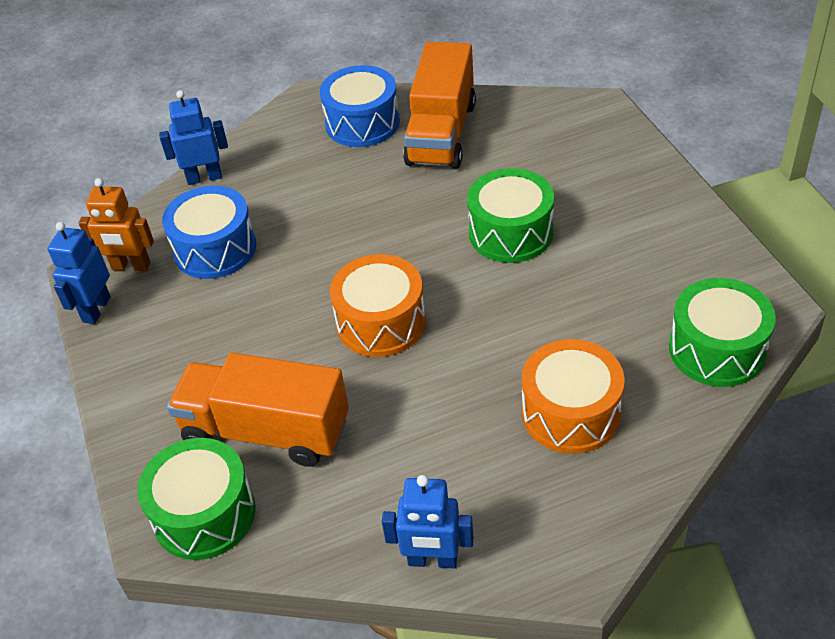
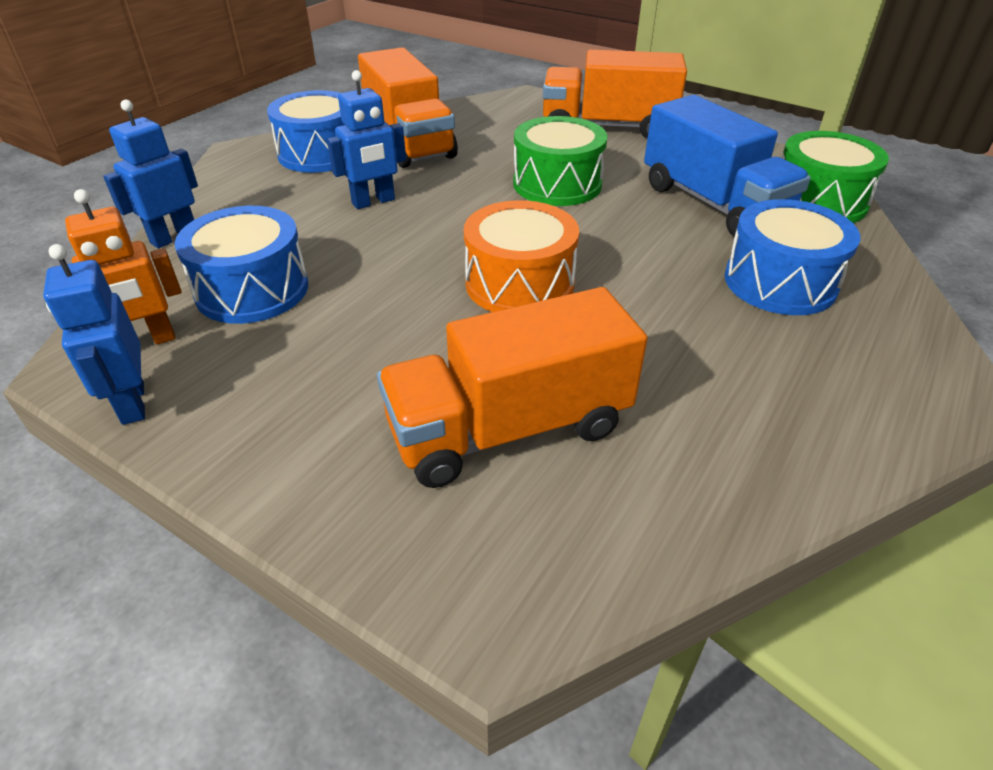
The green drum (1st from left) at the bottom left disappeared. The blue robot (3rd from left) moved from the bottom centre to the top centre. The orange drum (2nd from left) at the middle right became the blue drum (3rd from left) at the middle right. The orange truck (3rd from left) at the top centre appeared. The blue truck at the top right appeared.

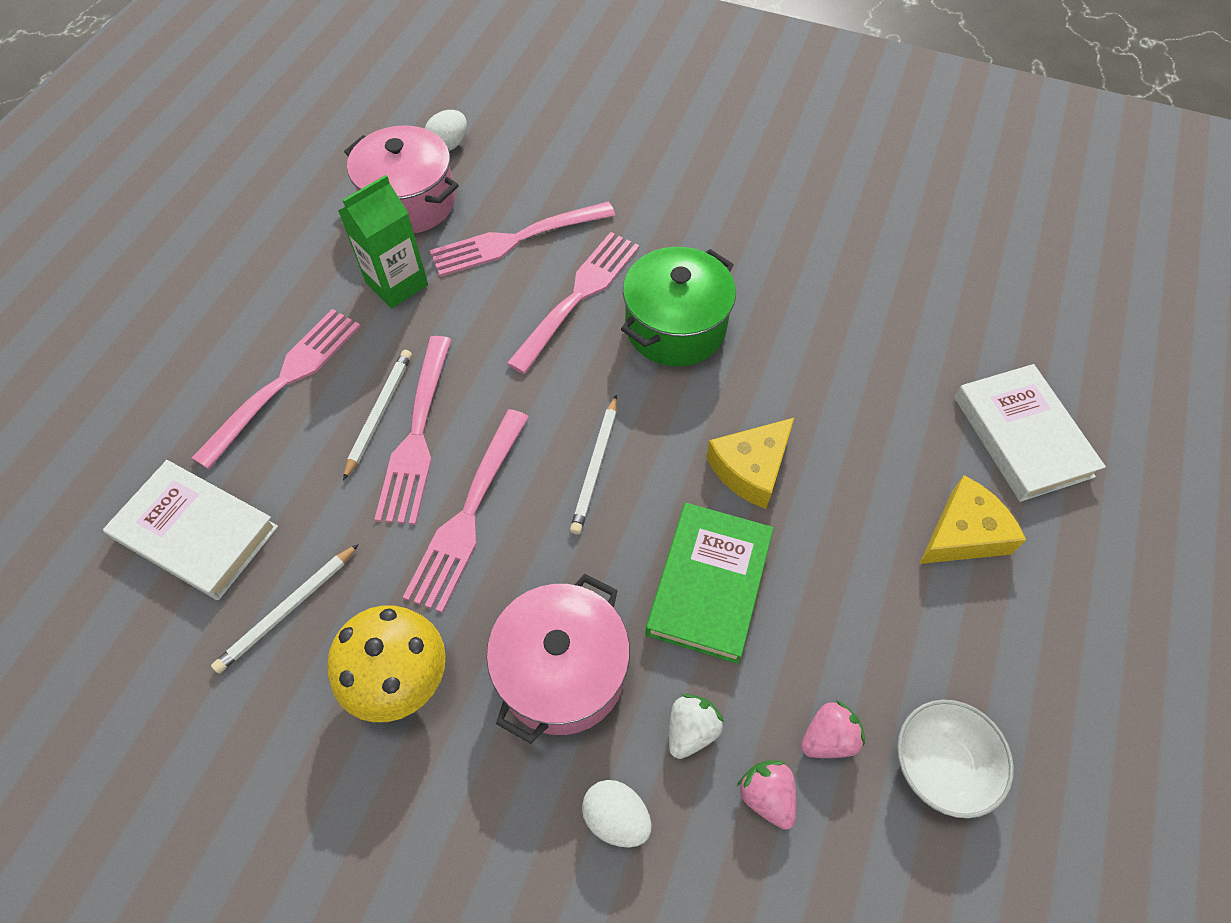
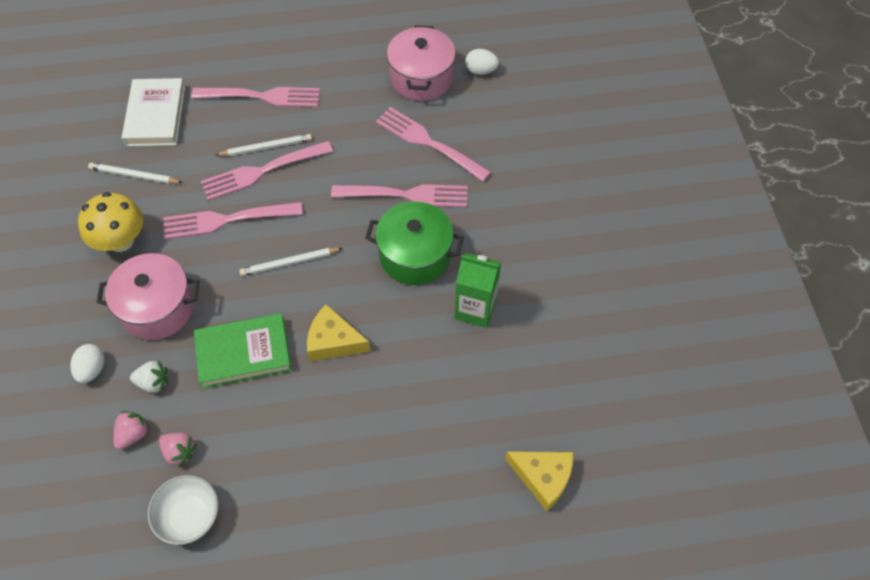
The green carton moved from the top left to the centre. The yellow cheese (2nd from left) moved from the middle right to the bottom centre. The white book (2nd from left) at the middle right disappeared.

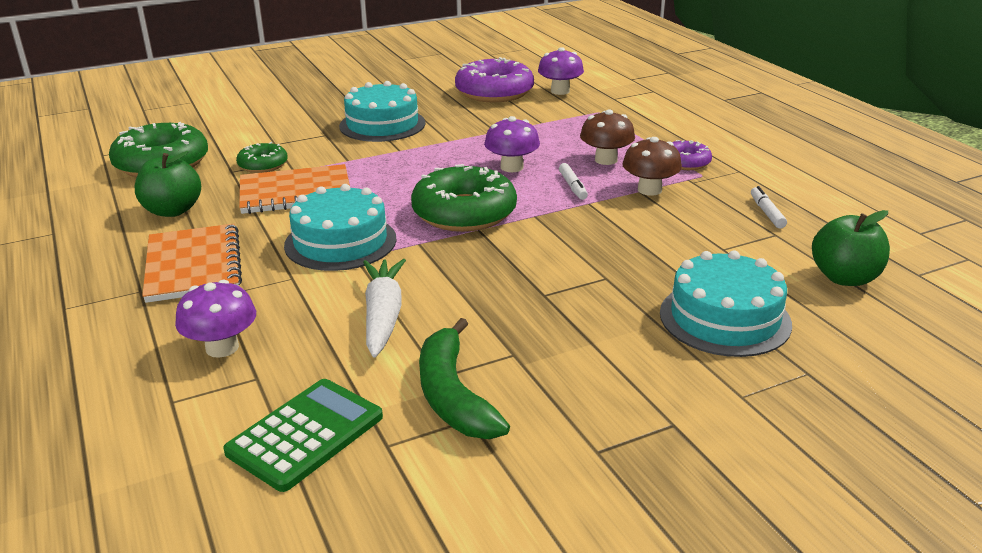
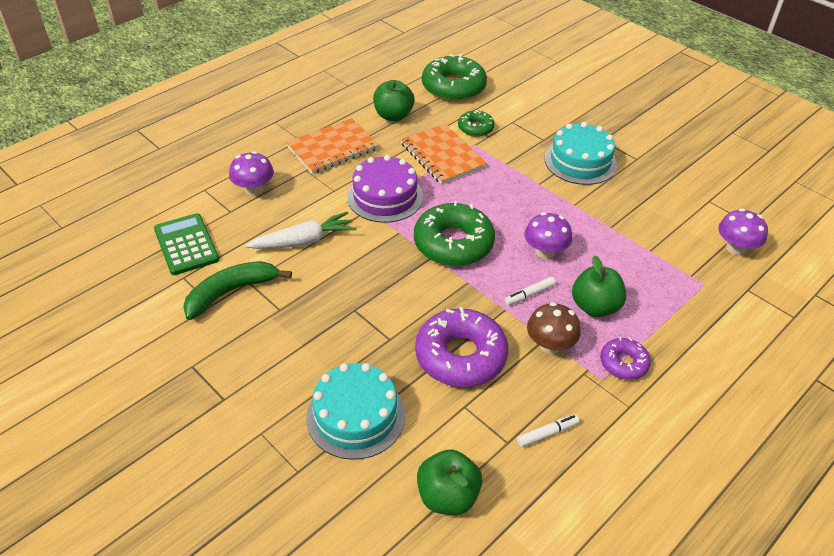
The green calculator at the bottom left turned 135 degrees counterclockwise. The turquoise cake (1st from left) at the centre became the purple cake at the centre. The purple donut (1st from left) moved from the top centre to the centre. The brown mushroom (1st from left) at the top centre was replaced by the green apple (3rd from left) at the middle right.

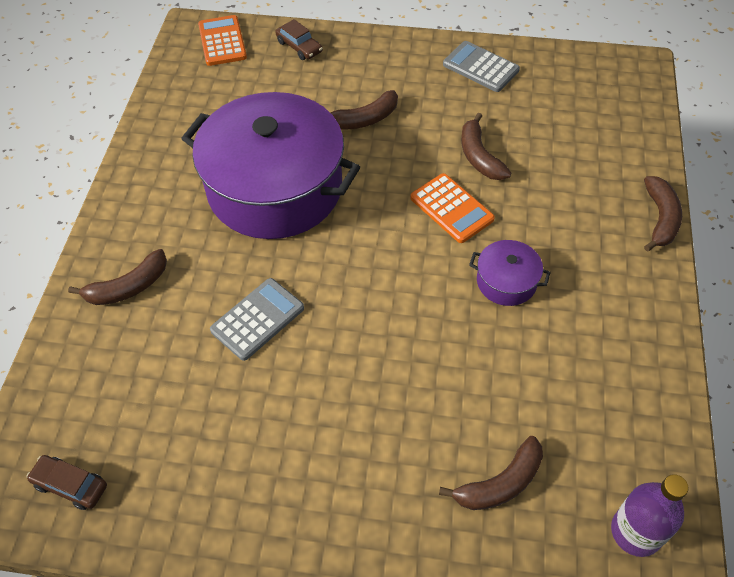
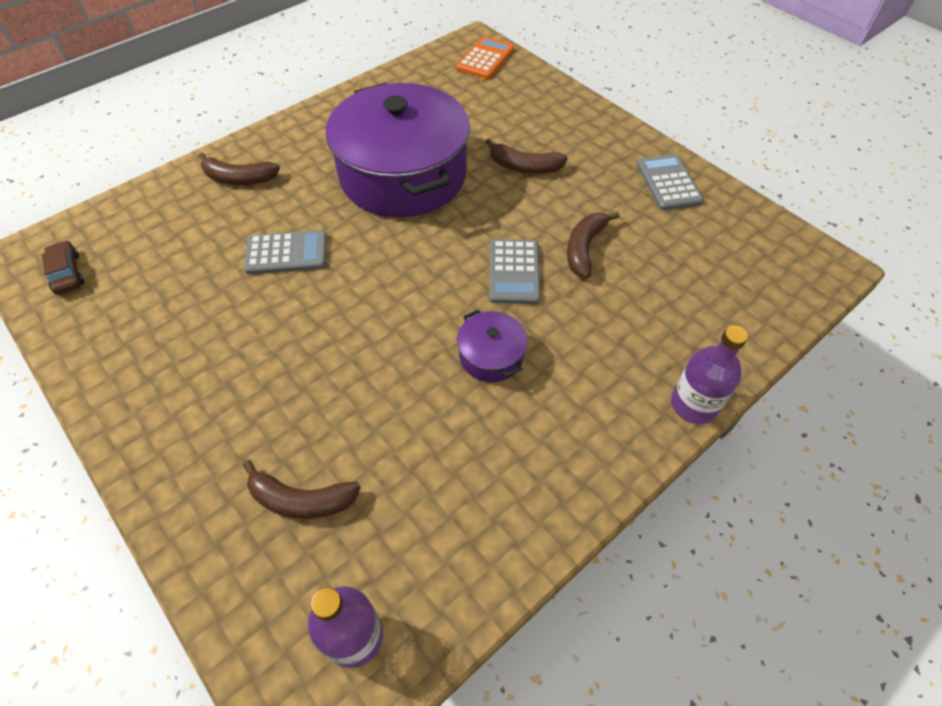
The brown car (2nd from left) at the top centre disappeared. The orange calculator (2nd from left) at the centre became the grey calculator (2nd from left) at the centre. The brown banana (5th from left) at the middle right was replaced by the purple bottle (2nd from left) at the middle right.

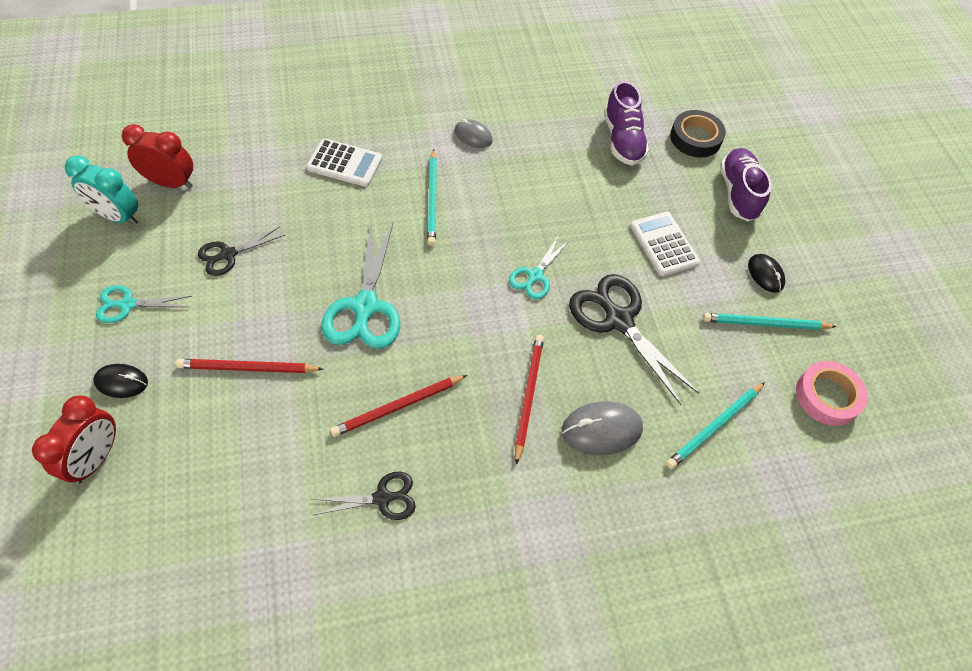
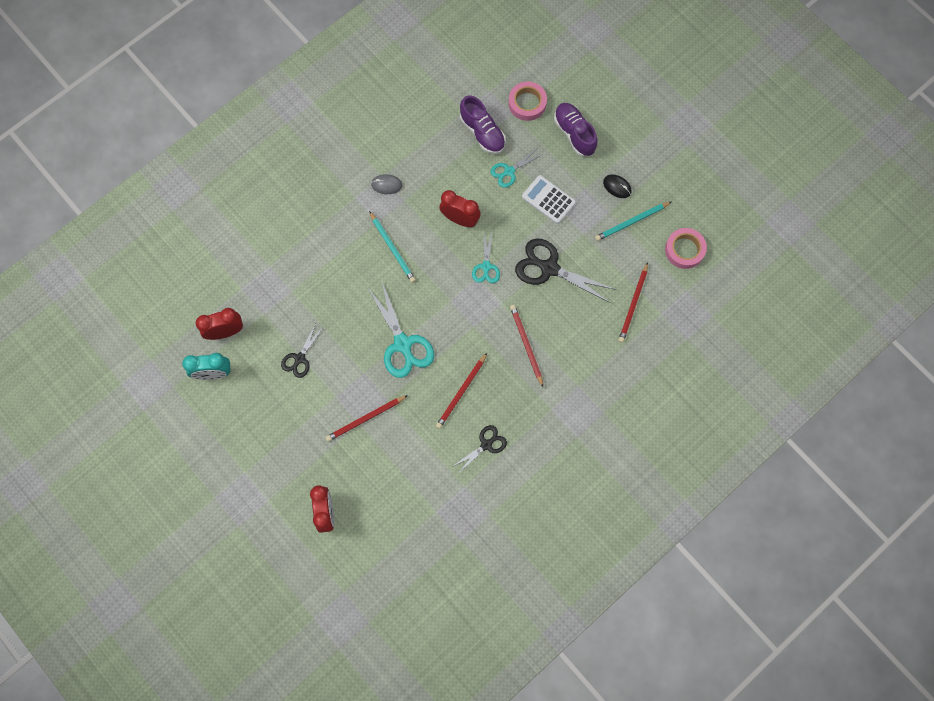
The black mouse (1st from left) at the middle left disappeared. The turquoise scissors (1st from left in the first image) moved from the middle left to the top centre. The white calculator (1st from left) at the top centre disappeared. The grey mouse (2nd from left) at the centre disappeared. The turquoise pencil (2nd from left) at the middle right became the red pencil (4th from left) at the middle right. The black tape at the top right became the pink tape (1st from left) at the top centre. The red clock (3rd from left) at the top centre appeared.

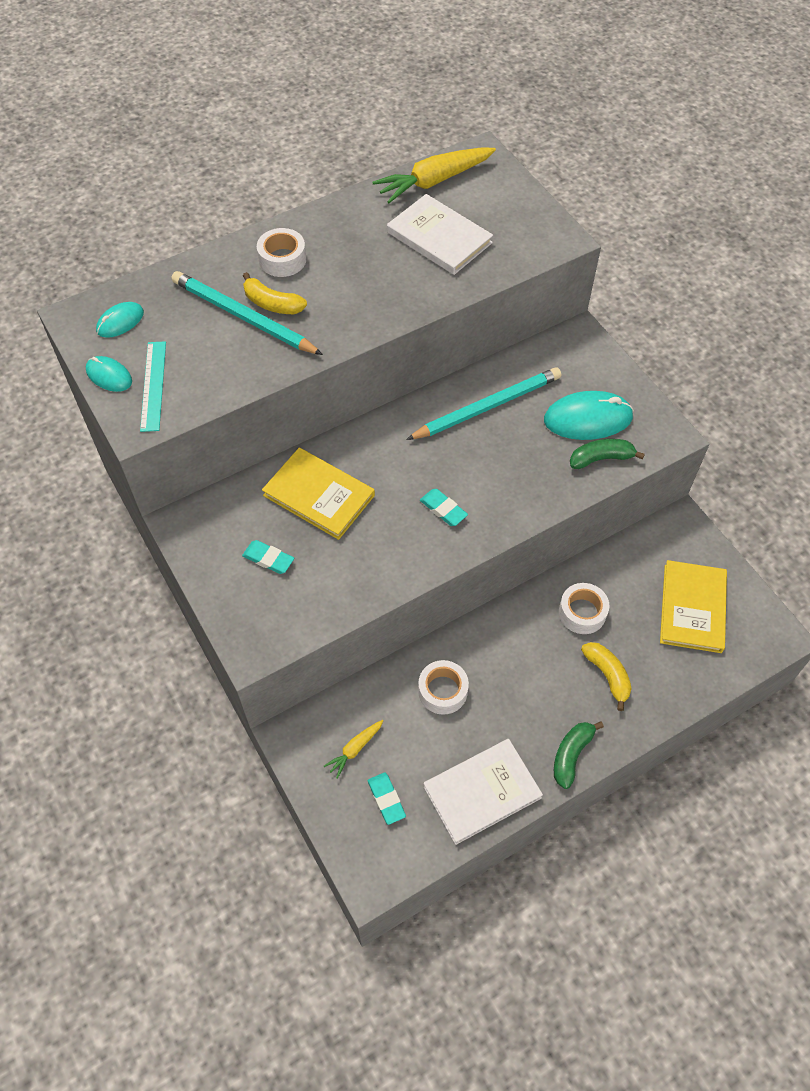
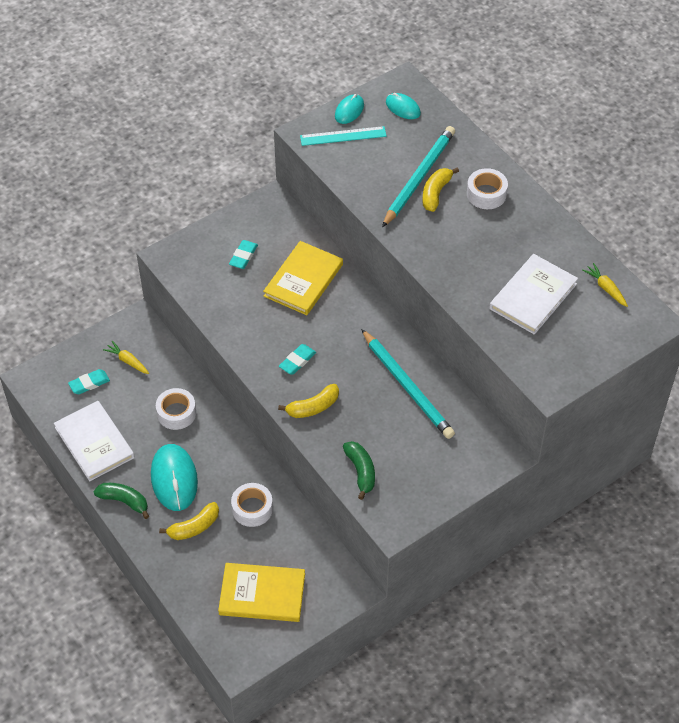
The yellow carrot (2nd from left) at the top centre changed to 0.50 times the size. The turquoise mouse (3rd from left in the first image) moved from the middle right to the middle left. The yellow banana (2nd from left) at the centre appeared.

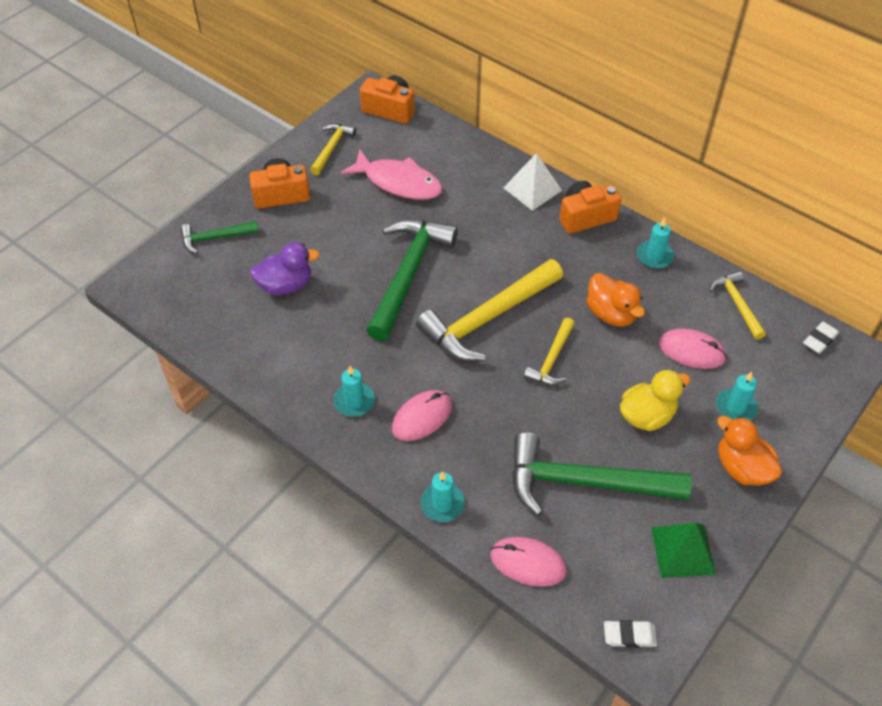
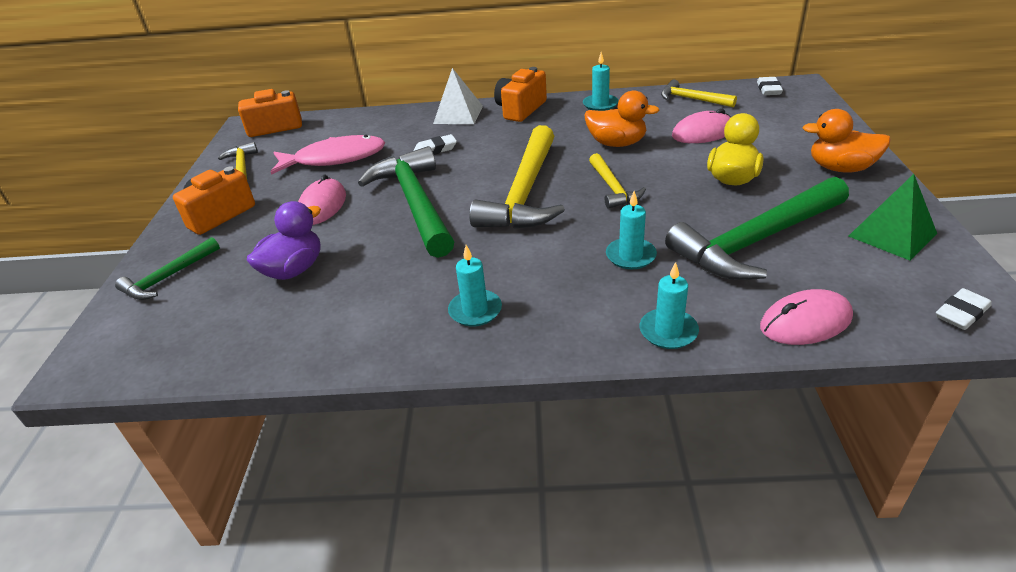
The pink mouse (1st from left) moved from the centre to the middle left. The turquoise candle (4th from left in the first image) moved from the middle right to the centre. The white eraser (1st from left) at the top centre appeared.

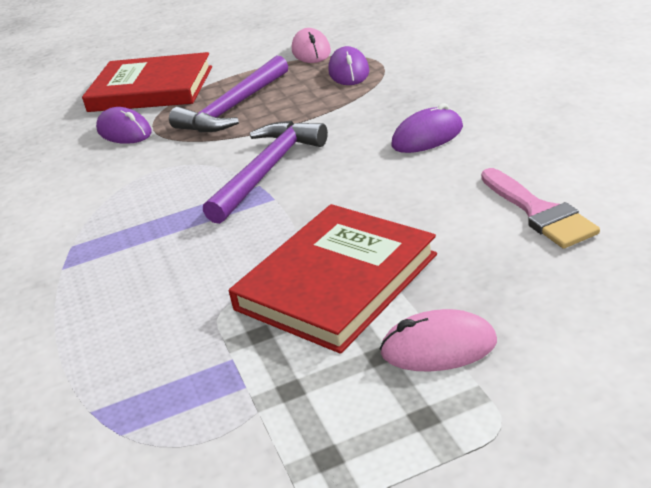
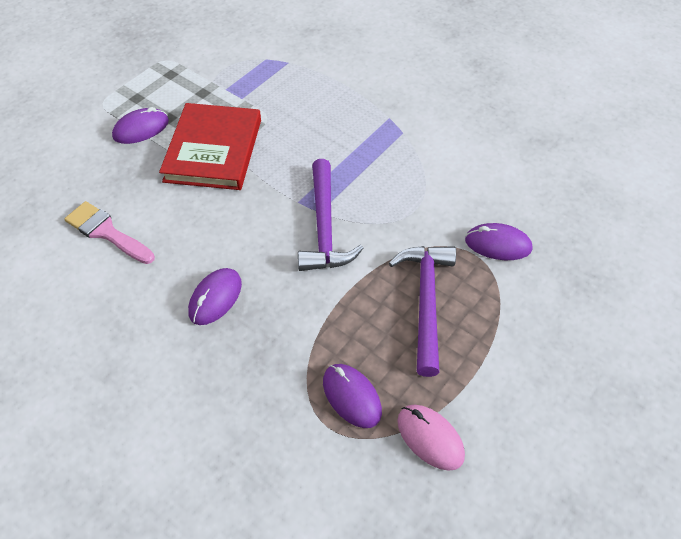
The red book (1st from left) at the top left disappeared. The pink mouse (2nd from left) at the bottom right became the purple mouse (1st from left) at the top left.

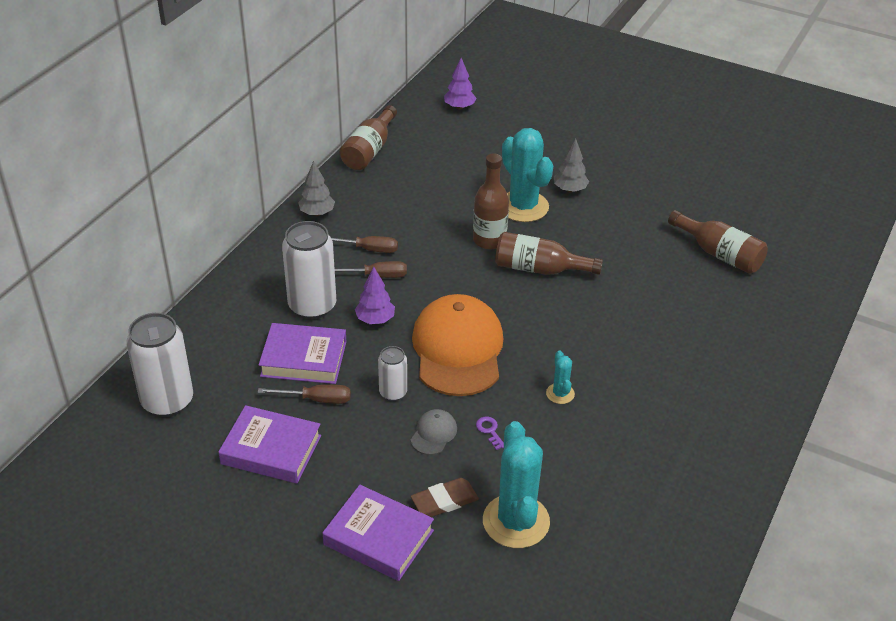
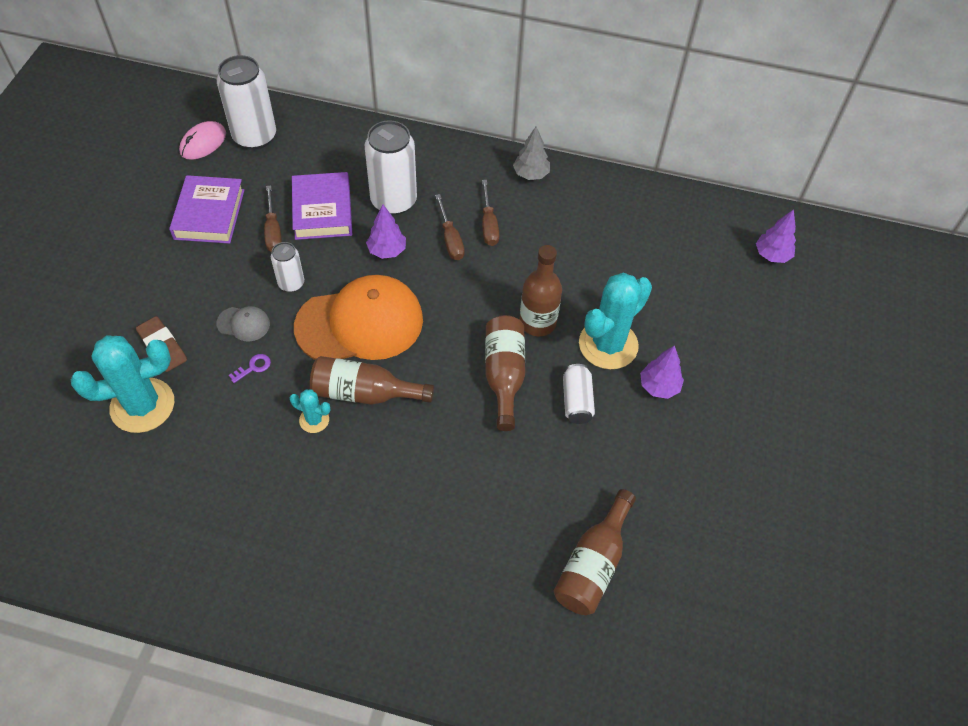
The purple book (3rd from left) at the bottom centre disappeared. The brown bottle (1st from left) moved from the top centre to the centre. The turquoise cactus (3rd from left in the first image) at the centre turned 45 degrees clockwise. The grey tree (2nd from left) at the top centre became the purple tree (2nd from left) at the middle right. The pink mouse at the top left appeared. The white can (4th from left) at the centre appeared.

